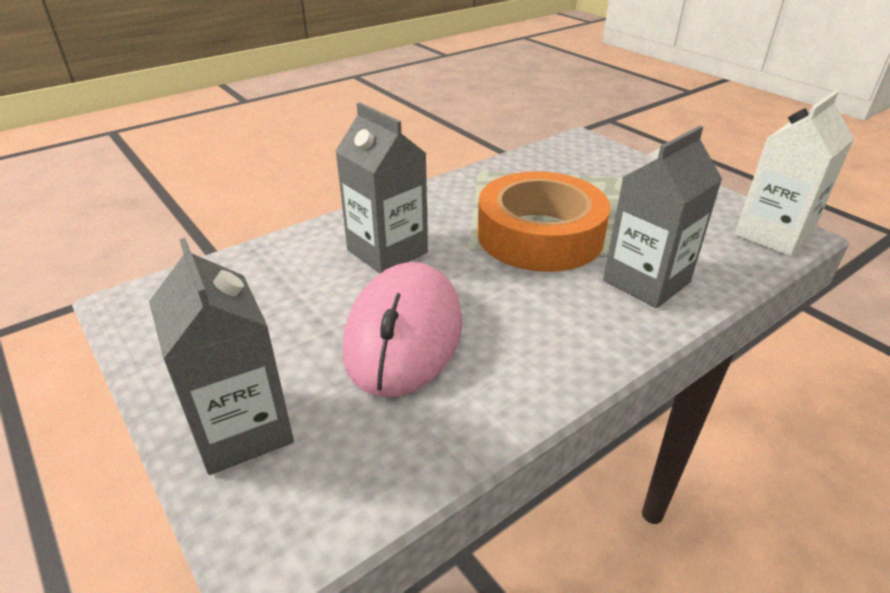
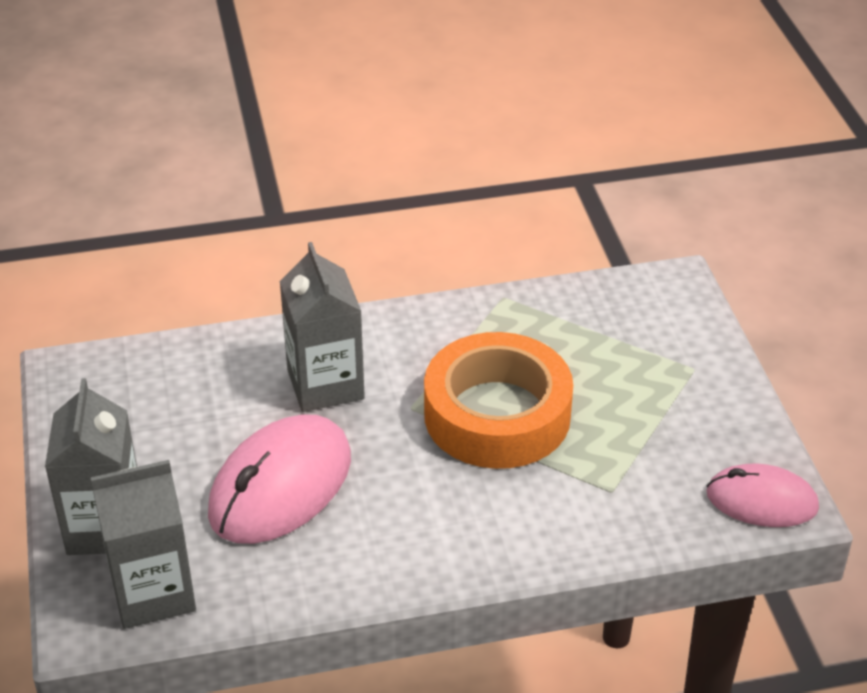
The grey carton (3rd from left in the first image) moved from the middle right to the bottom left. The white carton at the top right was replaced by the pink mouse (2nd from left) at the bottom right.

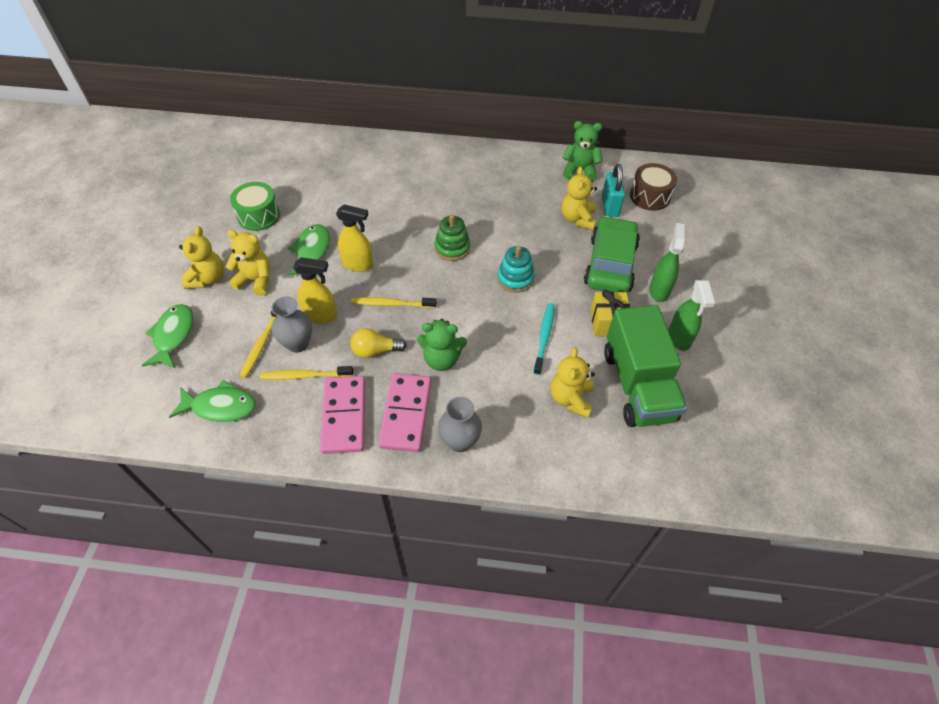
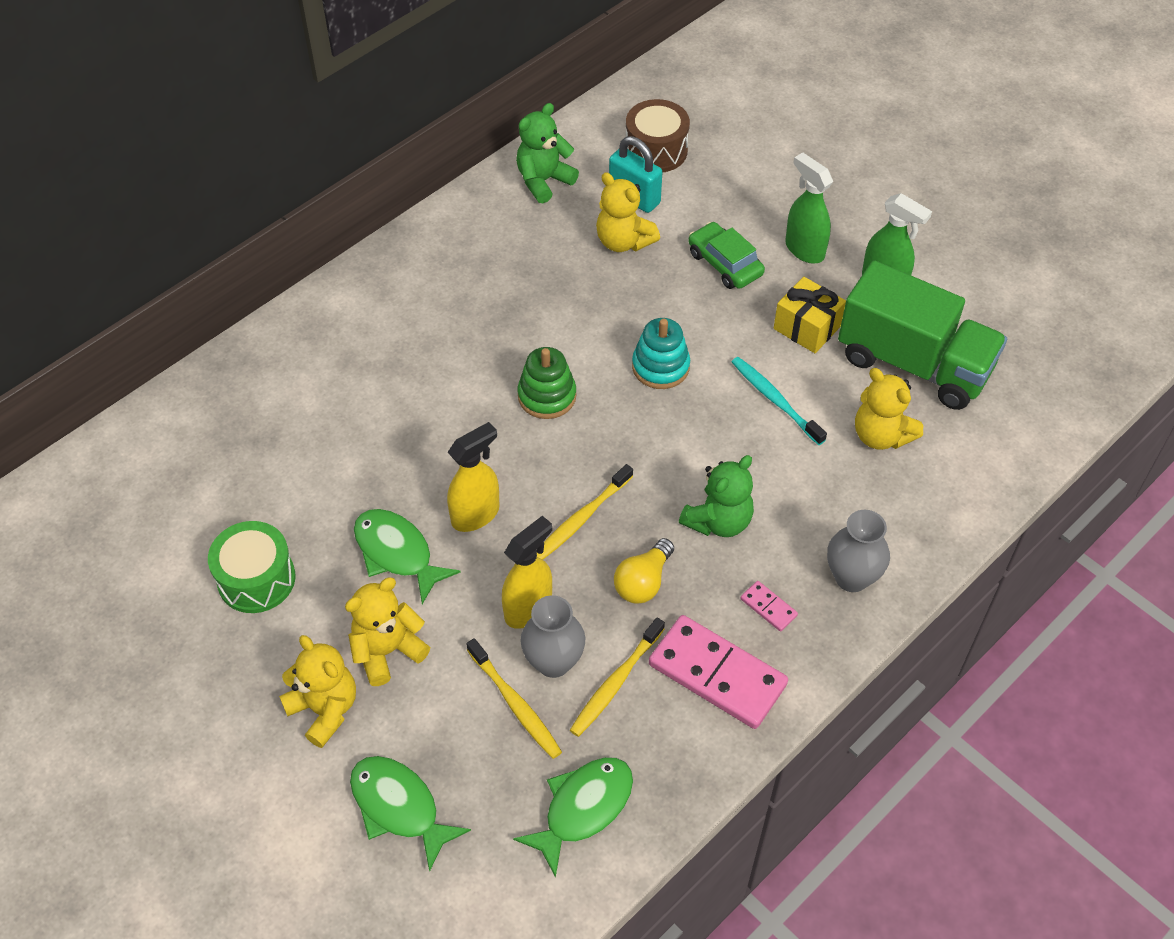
The pink domino (2nd from left) at the centre changed to 0.44 times the size. The green car at the centre changed to 0.59 times the size.

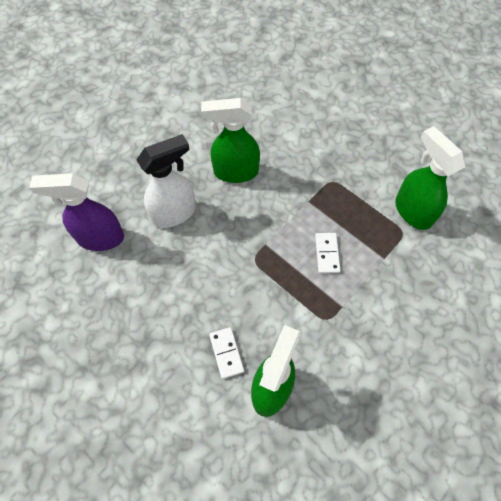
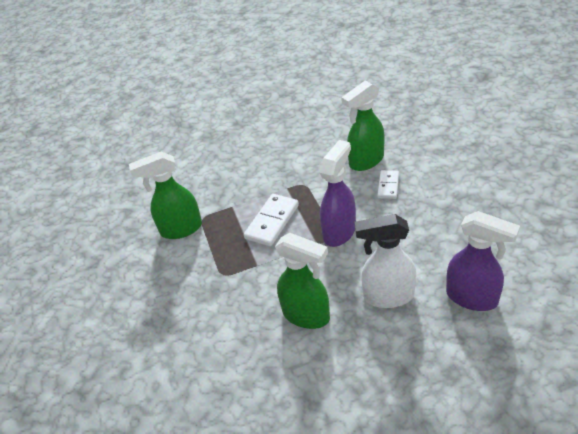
The white domino (2nd from left in the first image) at the centre changed to 1.61 times the size. The green spray bottle (3rd from left in the first image) at the middle right turned 75 degrees clockwise. The purple spray bottle (1st from left) at the centre appeared.

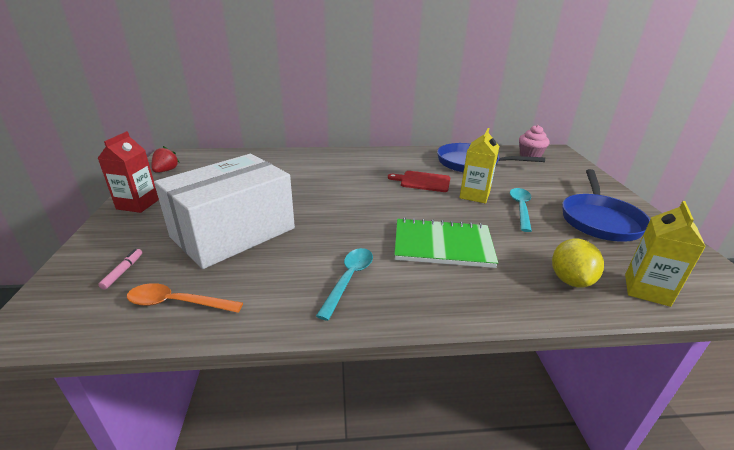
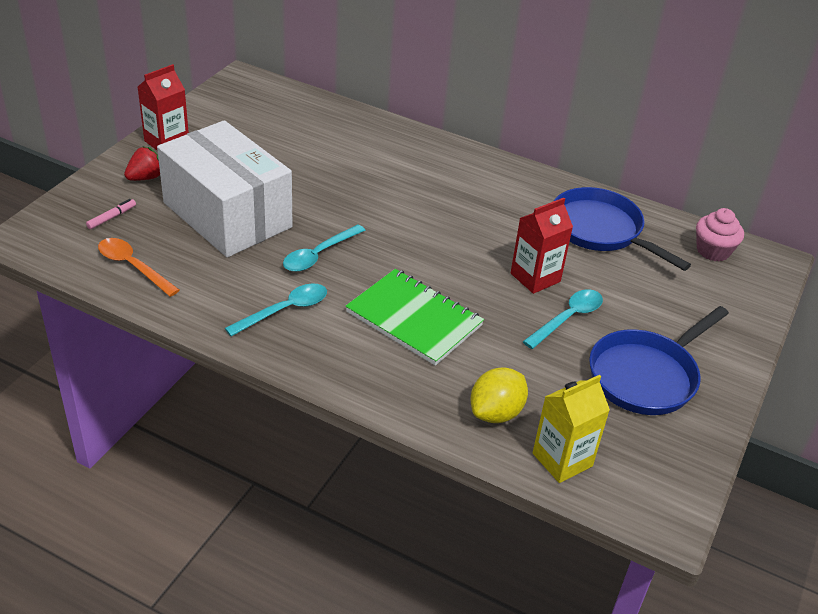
The red strawberry moved from the middle left to the top left. The white box at the middle left turned 60 degrees clockwise. The red cutting board at the centre disappeared. The yellow carton (1st from left) at the centre became the red carton (2nd from left) at the centre. The turquoise spoon (2nd from left) at the centre appeared.

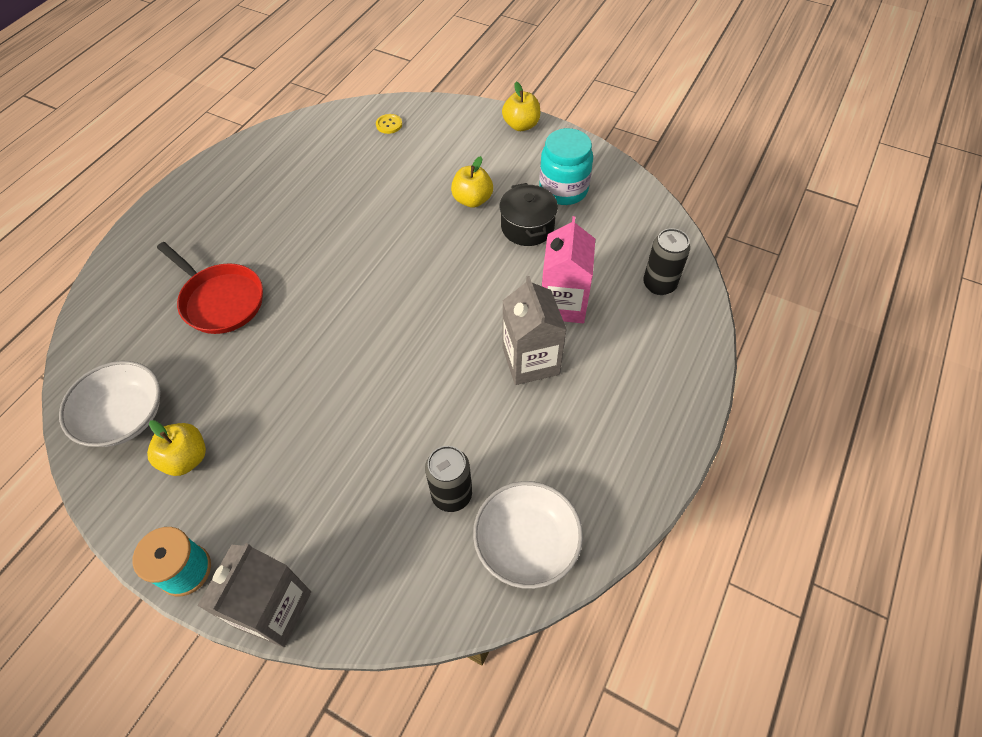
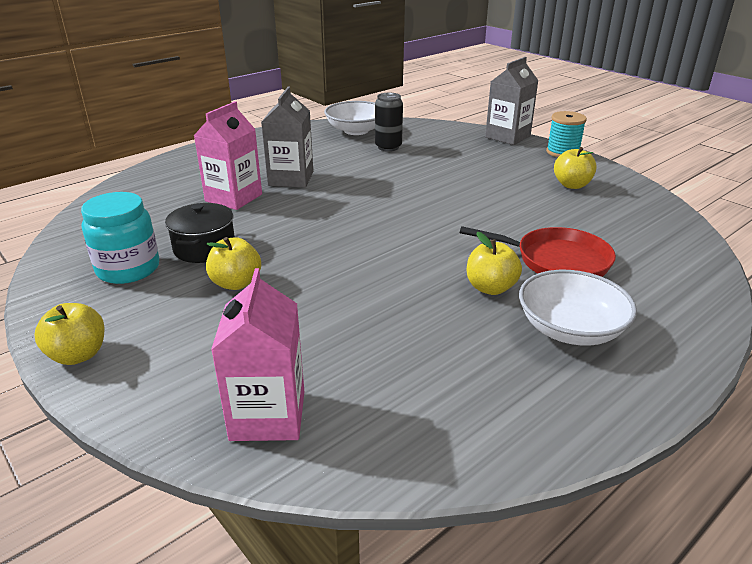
The white bowl (1st from left in the first image) moved from the middle left to the middle right. The red pan at the middle left turned 135 degrees clockwise. The yellow button at the top centre was replaced by the pink carton (2nd from left) at the centre. The black can (2nd from left) at the middle right disappeared. The yellow apple (3rd from left) at the centre appeared.

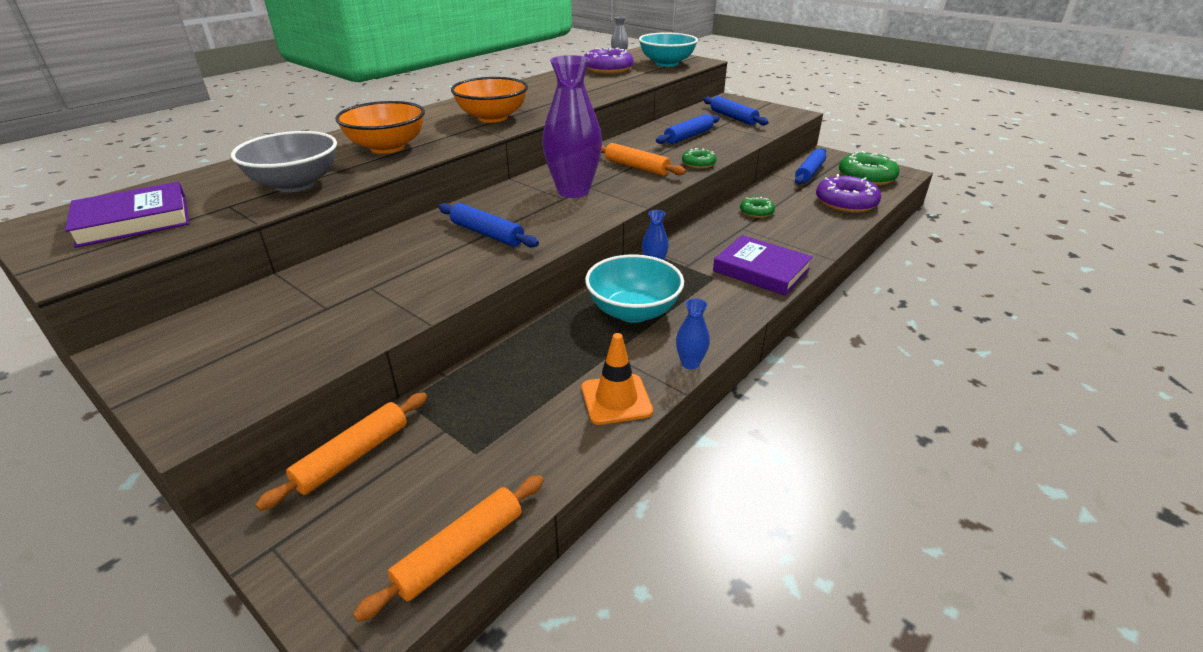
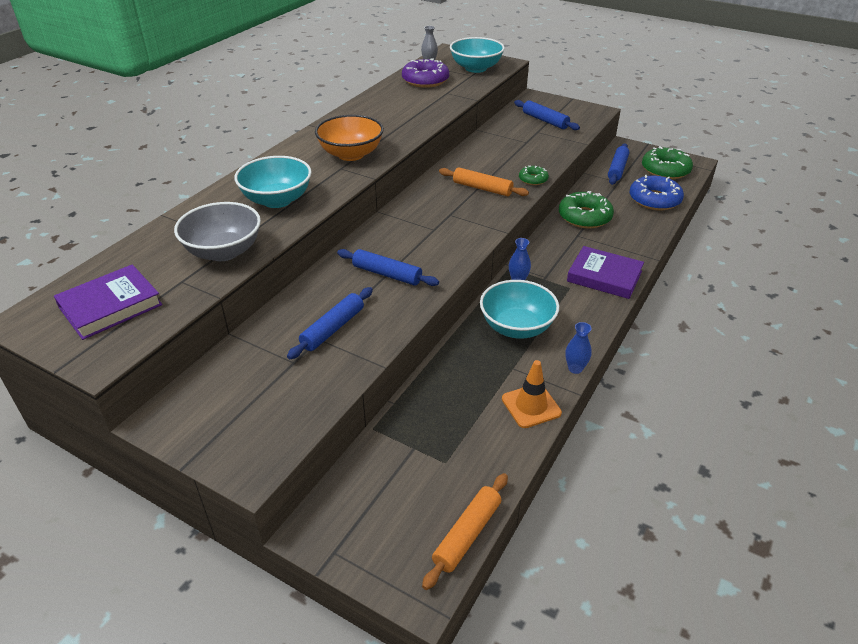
The orange rolling pin (1st from left) at the bottom left disappeared. The orange bowl (1st from left) at the top left became the turquoise bowl (1st from left) at the top left. The purple vase at the top centre disappeared. The blue rolling pin (2nd from left in the first image) moved from the top centre to the centre. The green donut (2nd from left) at the top centre changed to 1.85 times the size. The purple donut (2nd from left) at the top right became the blue donut at the top right.

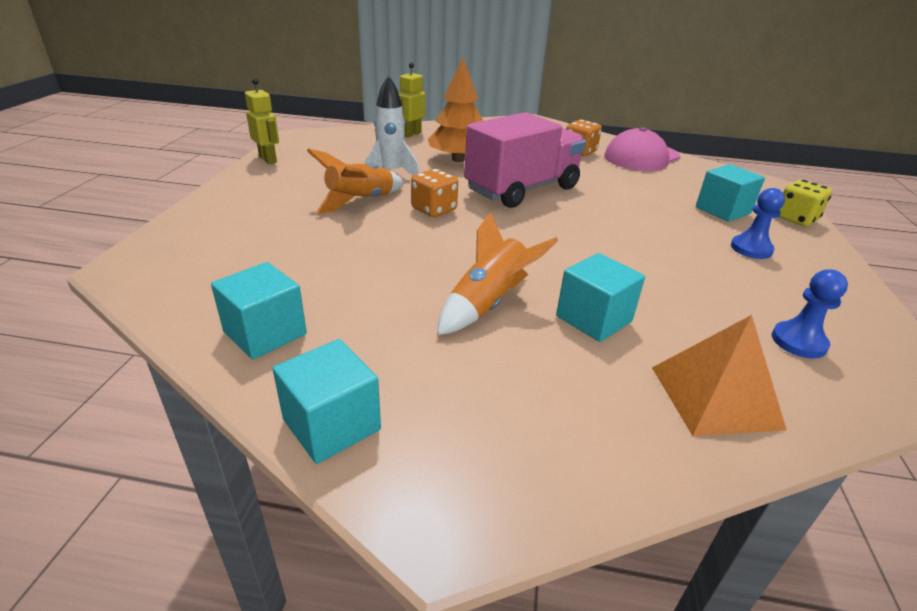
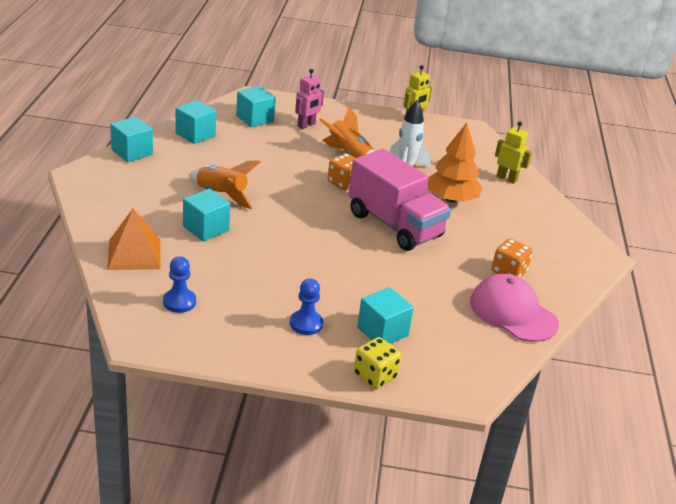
The turquoise cube (4th from left) at the top centre appeared. The pink robot at the top centre appeared.

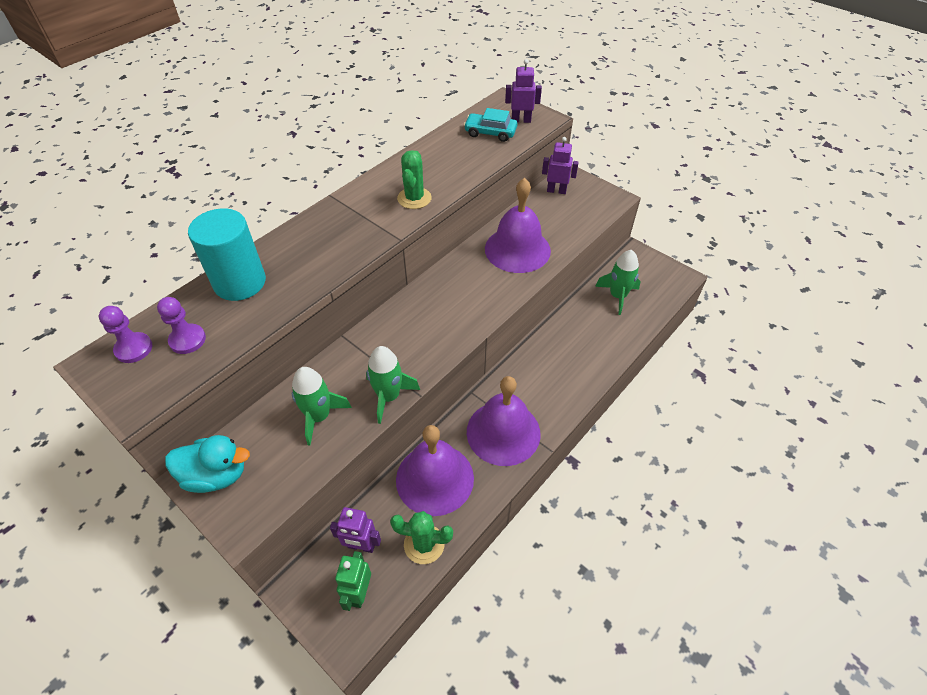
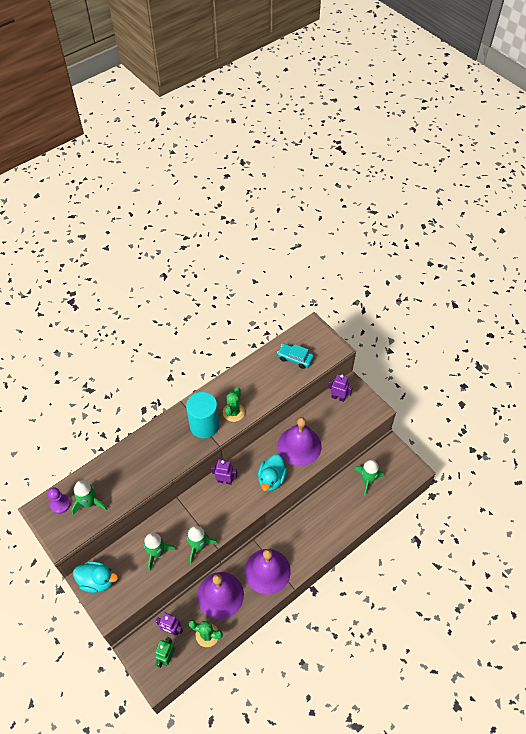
The purple pawn (2nd from left) at the middle left was replaced by the green rocket (1st from left) at the bottom left. The turquoise cylinder moved from the middle left to the centre. The purple robot (2nd from left) moved from the top centre to the centre. The turquoise duck (2nd from left) at the centre appeared.

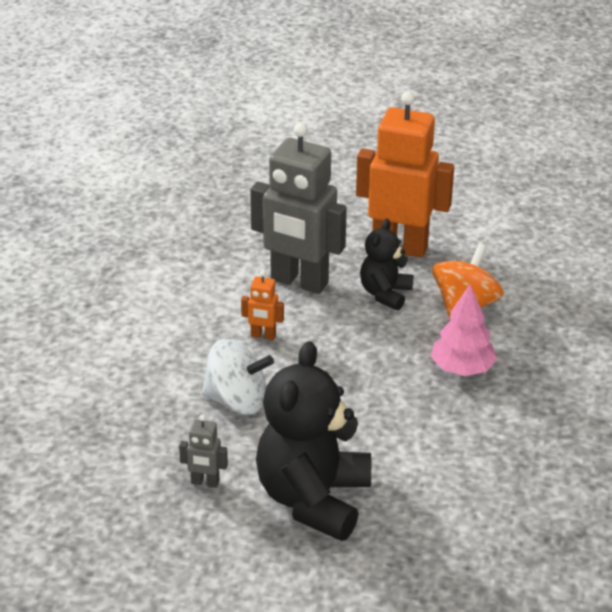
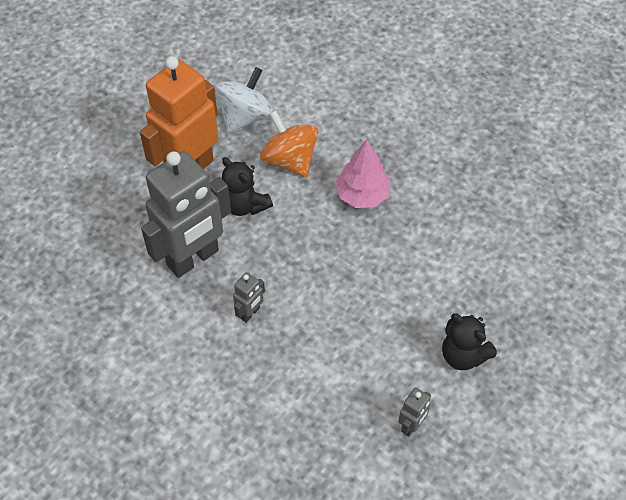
The white spinning top moved from the centre to the top centre. The orange robot (1st from left) at the centre became the grey robot (2nd from left) at the centre. The black teddy bear (1st from left in the first image) at the bottom centre changed to 0.54 times the size.

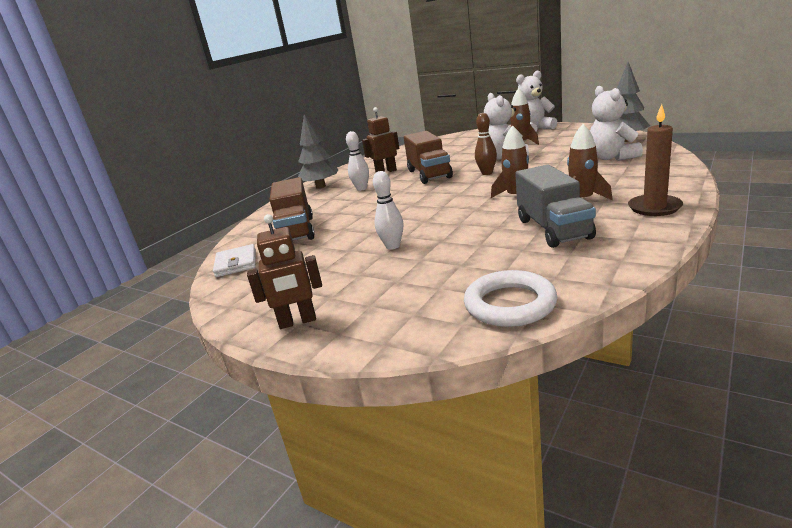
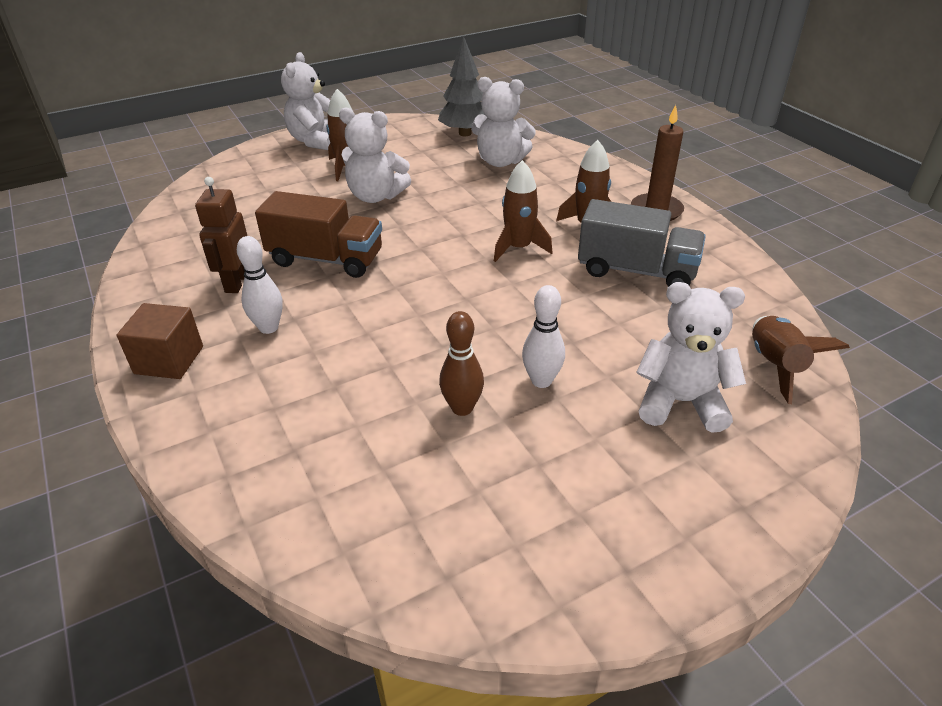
The white wallet at the middle left disappeared. The brown robot (1st from left) at the centre disappeared. The brown truck (1st from left) at the centre disappeared. The grey tree (1st from left) at the top centre was replaced by the brown cube at the middle left. The white ring at the centre was replaced by the brown rocket (4th from left) at the middle right. The brown bowling pin moved from the top centre to the centre. The white teddy bear (4th from left) at the middle right appeared.

